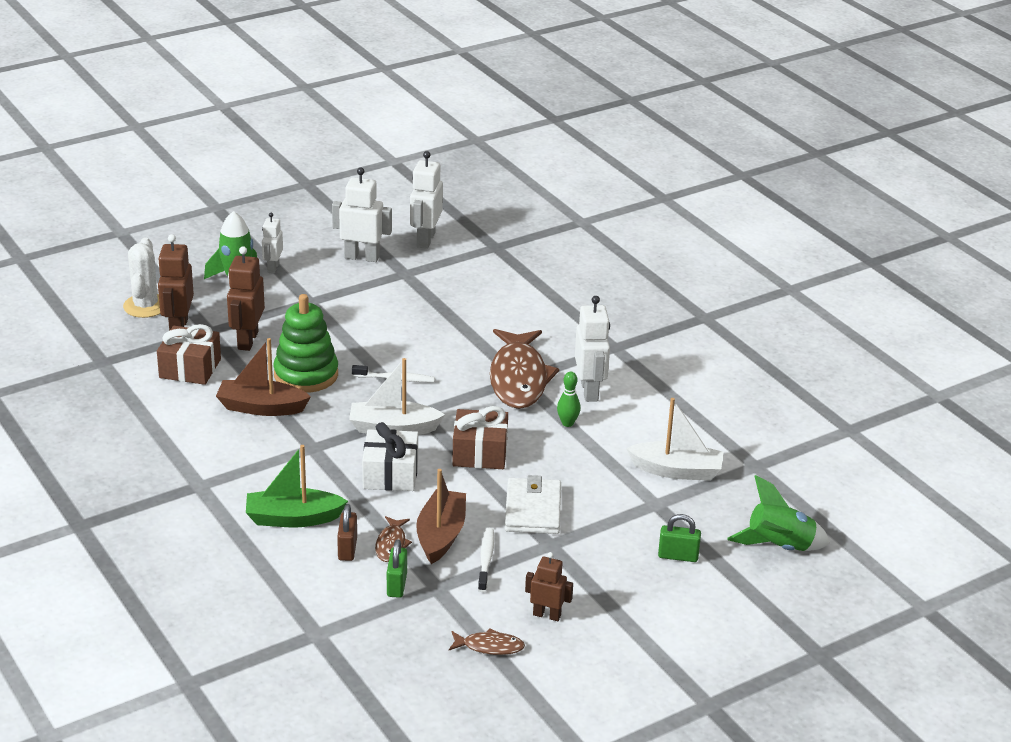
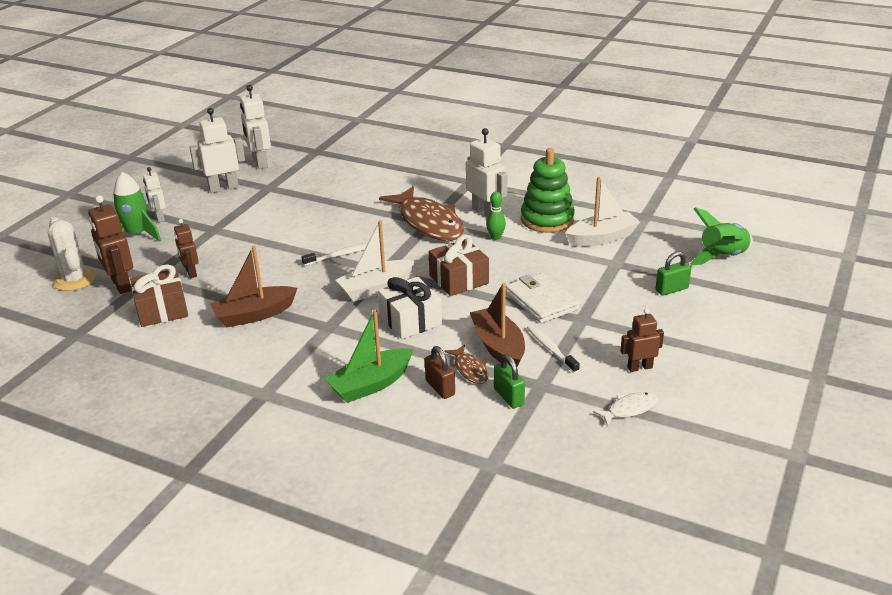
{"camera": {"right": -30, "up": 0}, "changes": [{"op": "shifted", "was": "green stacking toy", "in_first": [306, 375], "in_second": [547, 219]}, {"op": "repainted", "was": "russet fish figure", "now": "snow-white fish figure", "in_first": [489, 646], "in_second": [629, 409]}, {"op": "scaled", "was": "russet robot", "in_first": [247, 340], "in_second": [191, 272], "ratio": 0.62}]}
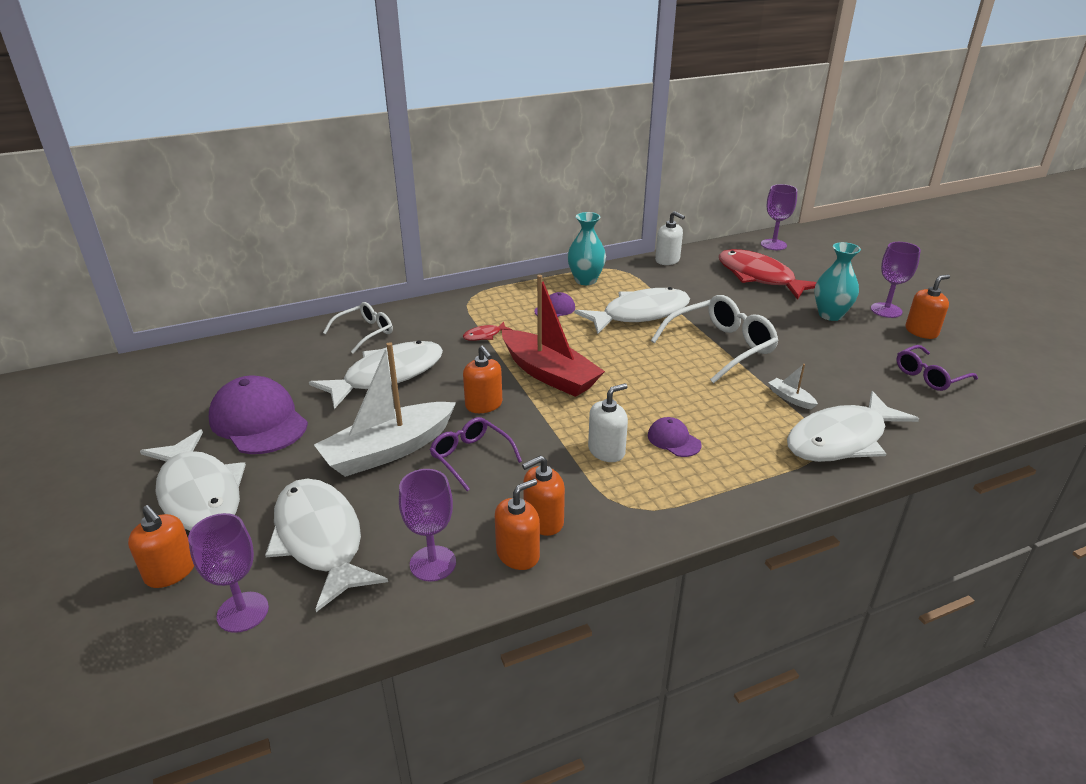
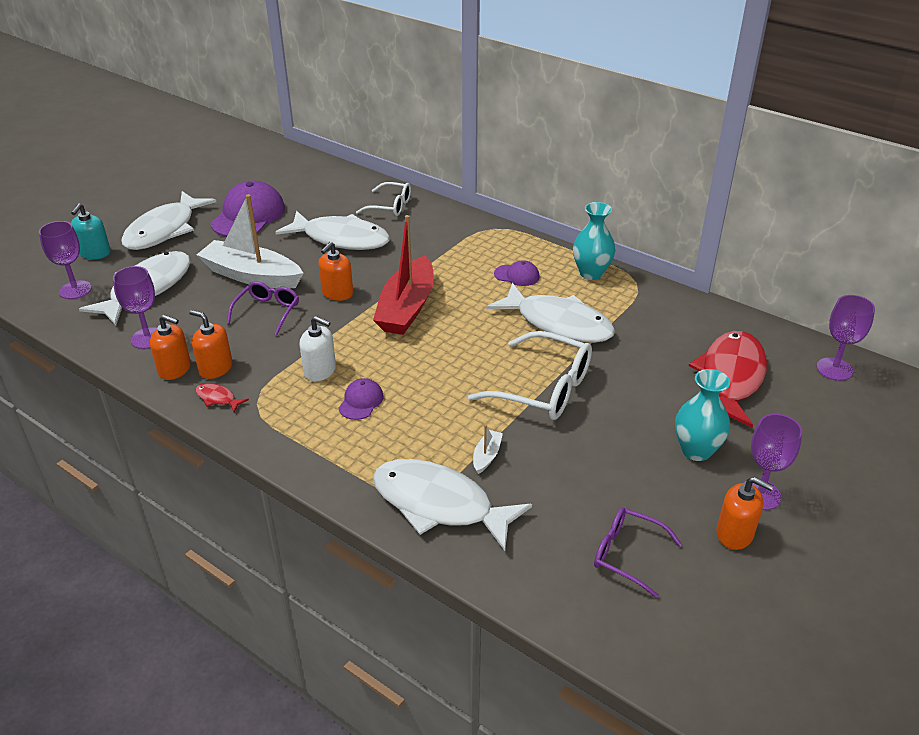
{"camera": {"right": 60, "up": 5}, "changes": [{"op": "gone", "was": "snow-white soap pump", "in_first": [667, 260]}, {"op": "shifted", "was": "scarlet fish figure", "in_first": [484, 335], "in_second": [217, 398]}, {"op": "repainted", "was": "bright orange soap pump", "now": "aqua soap pump", "in_first": [170, 572], "in_second": [95, 253]}]}
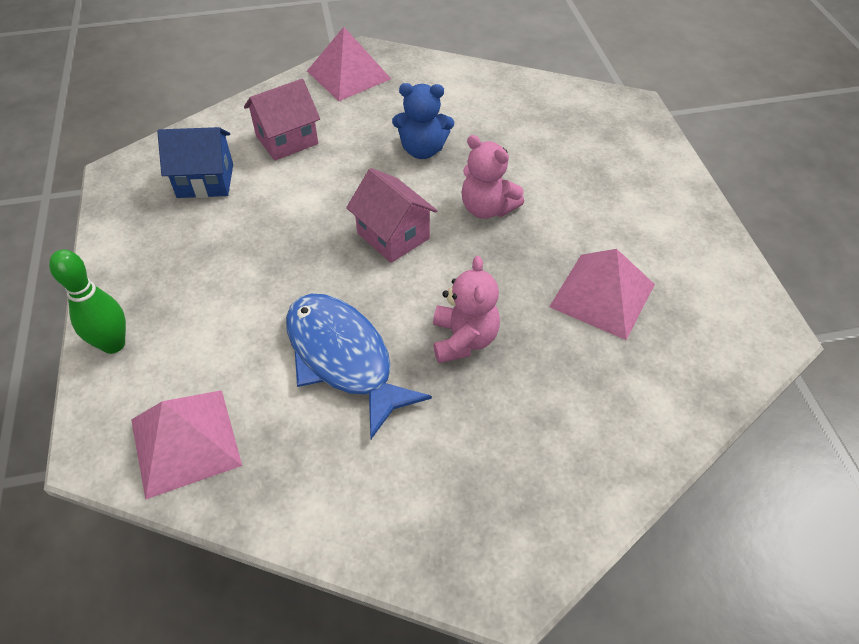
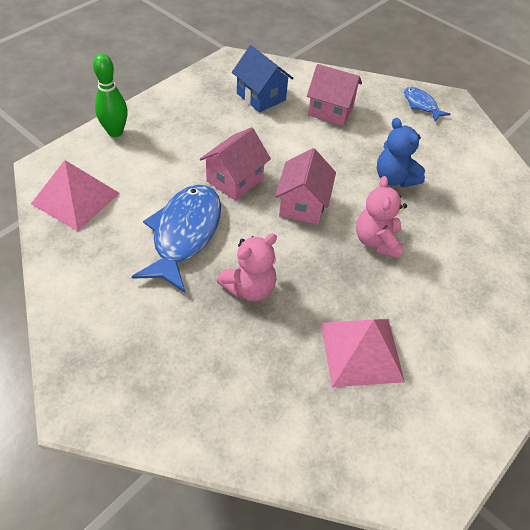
{"camera": {"right": 50, "up": 0}, "changes": [{"op": "new", "now": "pink house", "in_second": [234, 180]}, {"op": "swapped", "was": "pink solid pyramid", "now": "cobalt fish figure", "in_first": [348, 75], "in_second": [421, 105]}]}
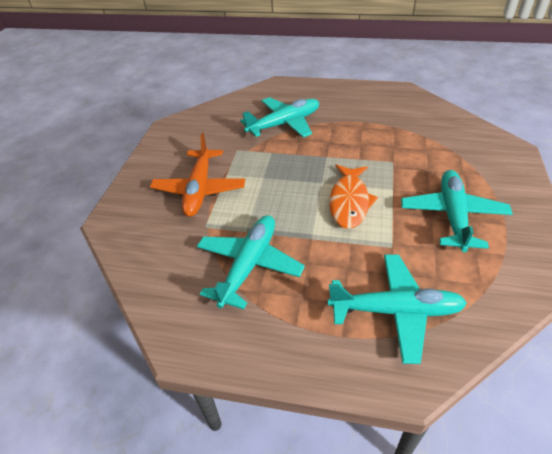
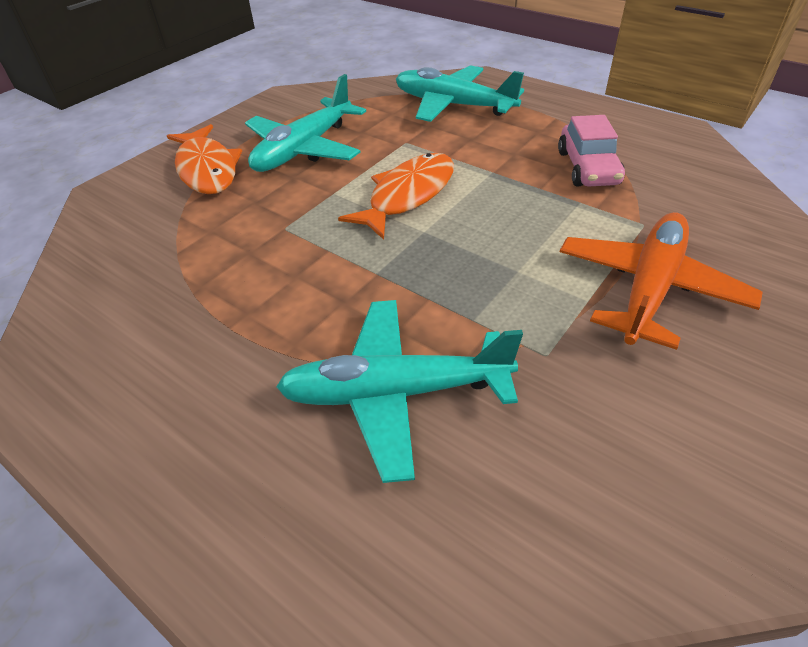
{"camera": {"right": -155, "up": 0}, "changes": [{"op": "new", "now": "bright orange fish figure", "in_second": [207, 169]}, {"op": "swapped", "was": "aqua plane", "now": "pink car", "in_first": [249, 265], "in_second": [588, 168]}]}
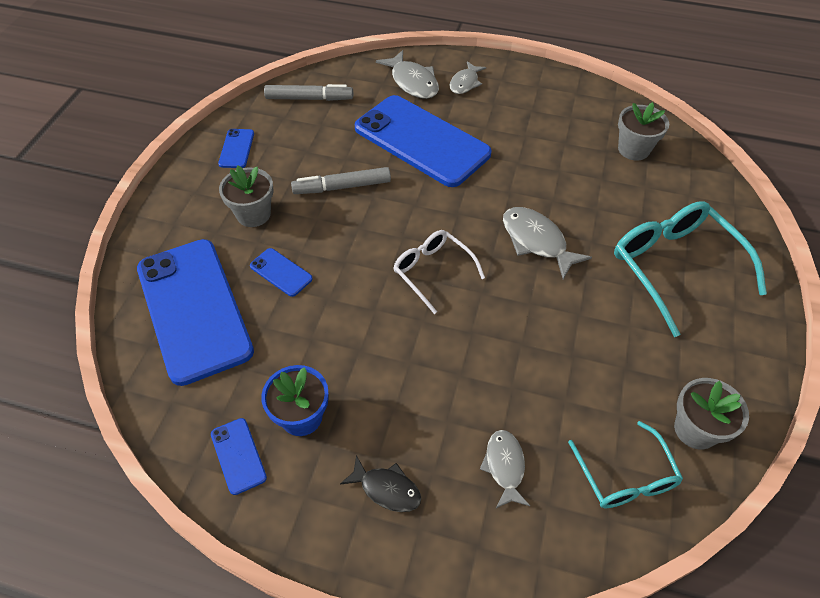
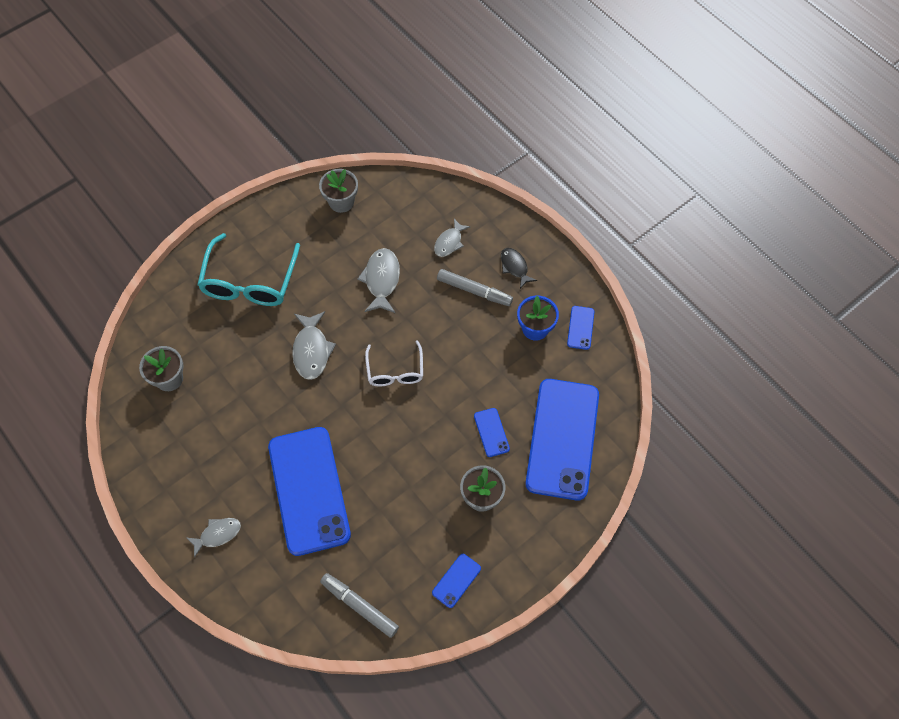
{"camera": {"right": -145, "up": 10}, "changes": [{"op": "gone", "was": "aqua spectacles", "in_first": [625, 475]}, {"op": "shifted", "was": "grey marker", "in_first": [342, 187], "in_second": [474, 290]}, {"op": "shifted", "was": "grey fish figure", "in_first": [412, 82], "in_second": [381, 280]}]}
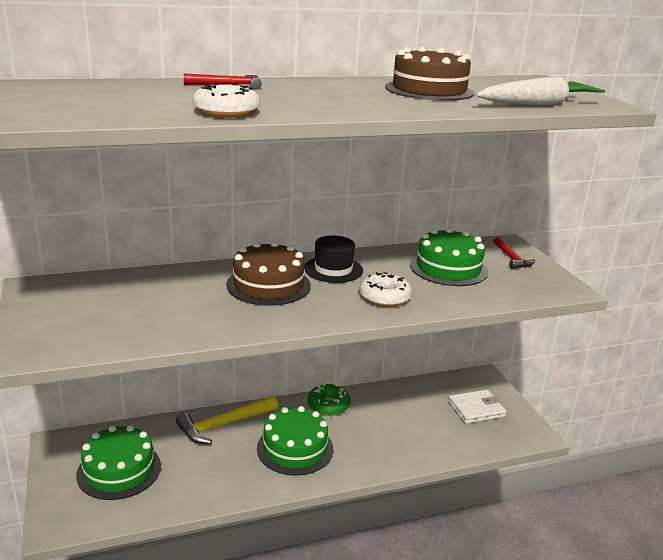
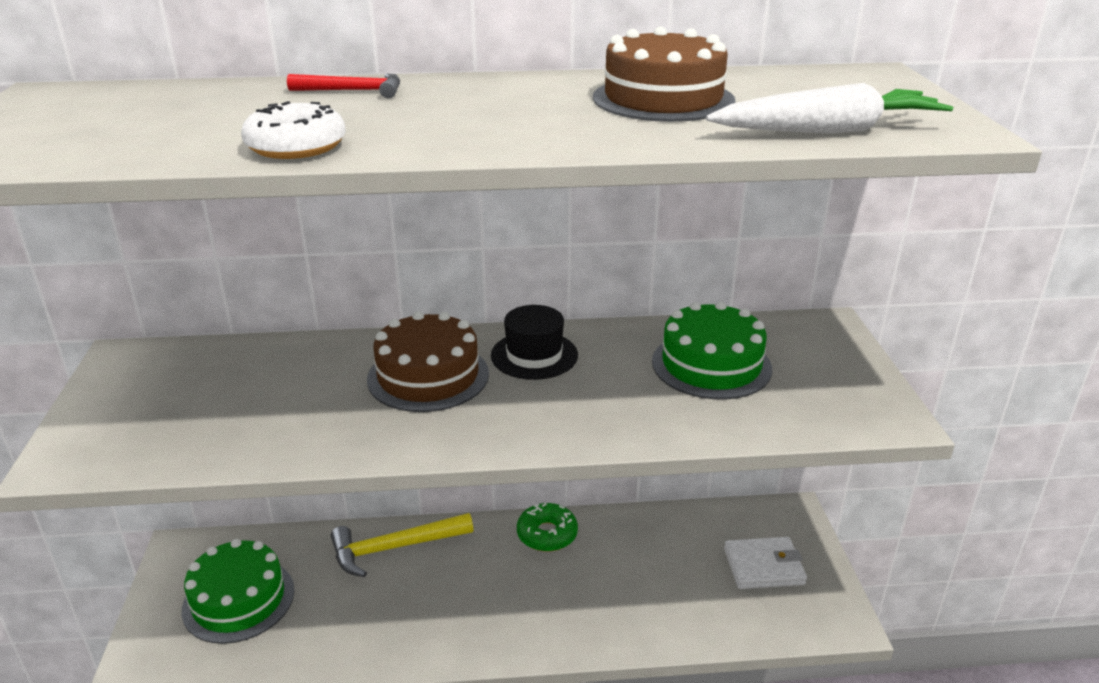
{"camera": {"right": 15, "up": 5}, "changes": [{"op": "gone", "was": "green gateau", "in_first": [295, 448]}, {"op": "gone", "was": "snow-white doughnut", "in_first": [385, 297]}, {"op": "gone", "was": "scarlet carpenter's hammer", "in_first": [511, 258]}]}
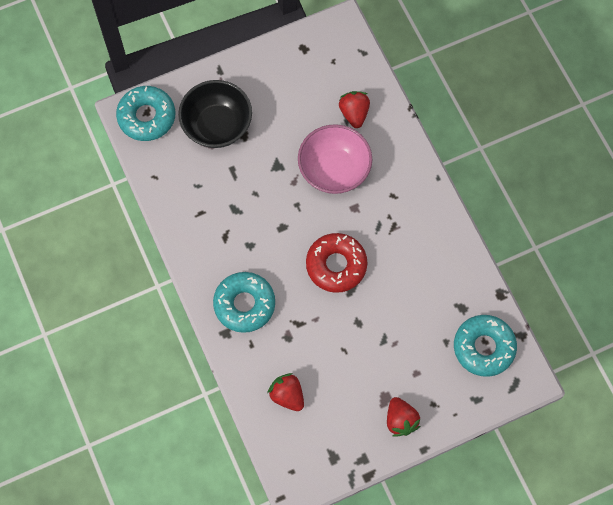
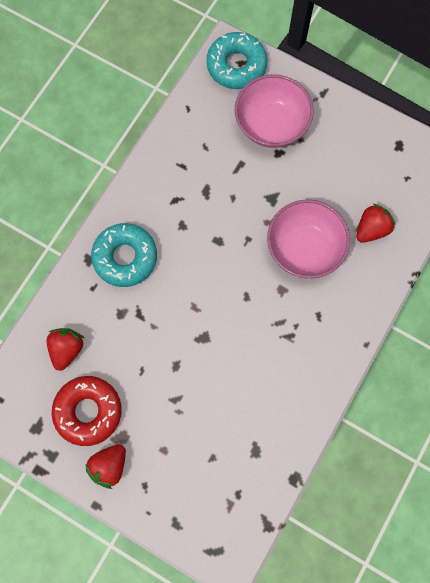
{"camera": {"right": 55, "up": 5}, "changes": [{"op": "gone", "was": "aqua doughnut", "in_first": [484, 347]}, {"op": "shifted", "was": "scarlet doughnut", "in_first": [336, 265], "in_second": [88, 411]}, {"op": "repainted", "was": "black serving bowl", "now": "pink serving bowl", "in_first": [217, 125], "in_second": [271, 125]}]}
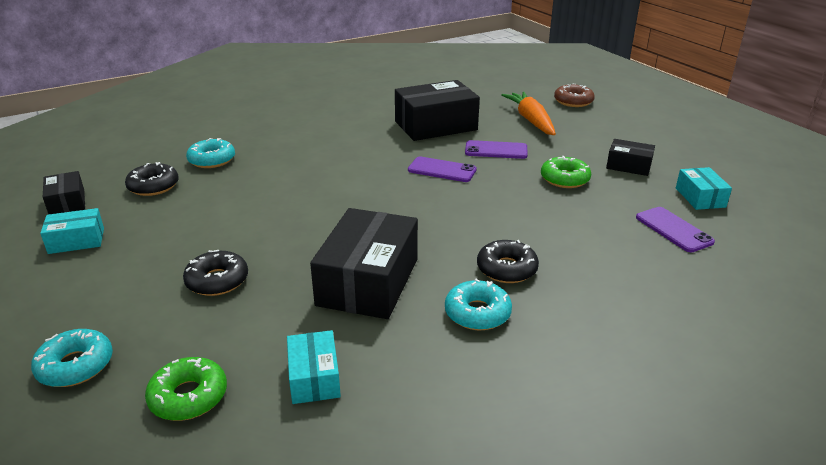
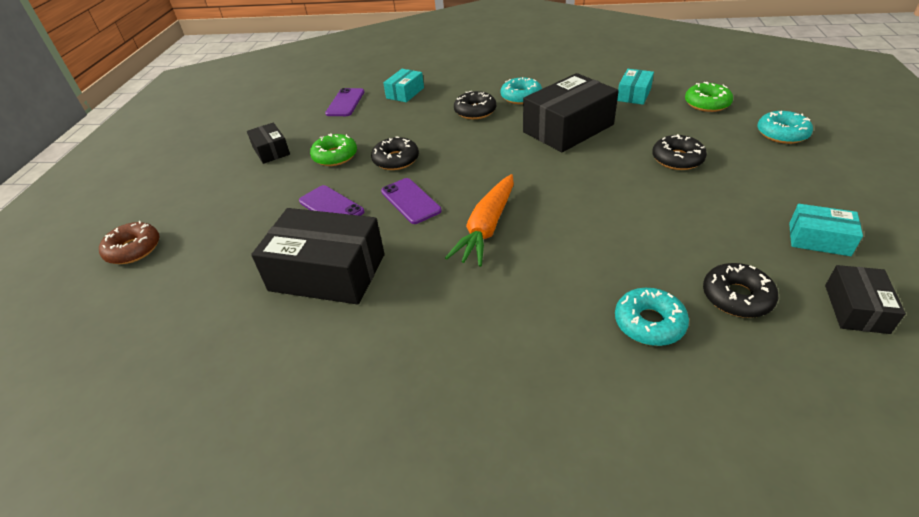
{"camera": {"right": -140, "up": 10}, "changes": [{"op": "new", "now": "black doughnut", "in_second": [396, 160]}, {"op": "shifted", "was": "bright orange root vegetable", "in_first": [530, 120], "in_second": [487, 227]}, {"op": "shifted", "was": "aqua box", "in_first": [700, 197], "in_second": [405, 93]}]}
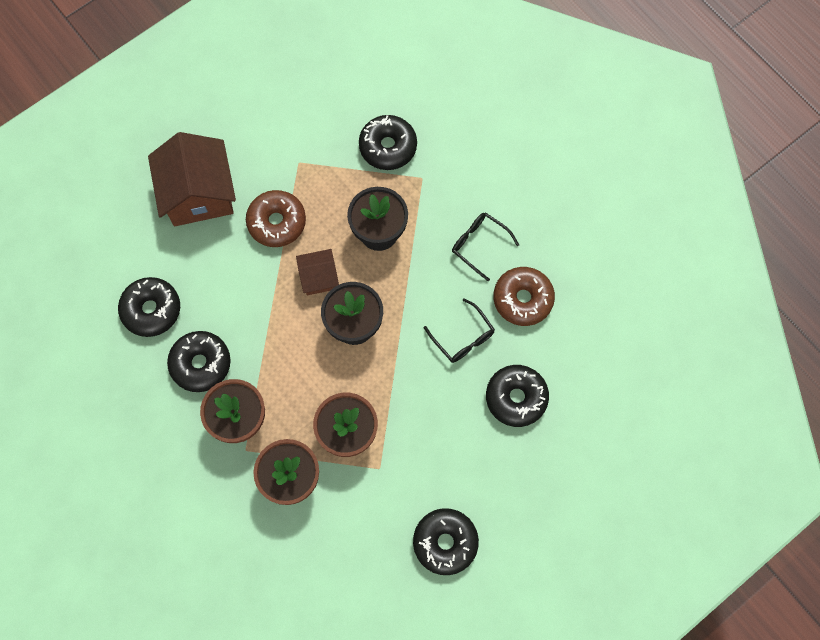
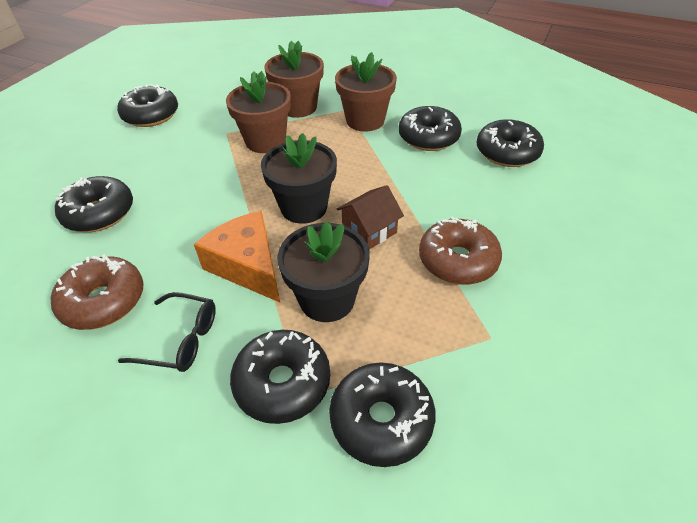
{"camera": {"right": 155, "up": -25}, "changes": [{"op": "gone", "was": "russet house", "in_first": [198, 194]}, {"op": "gone", "was": "black spectacles", "in_first": [463, 337]}, {"op": "new", "now": "bright orange piece of cheese", "in_second": [248, 266]}, {"op": "new", "now": "black doughnut", "in_second": [282, 383]}]}
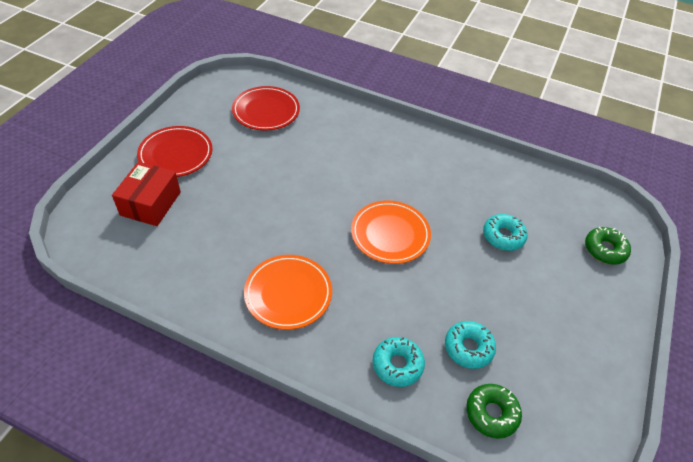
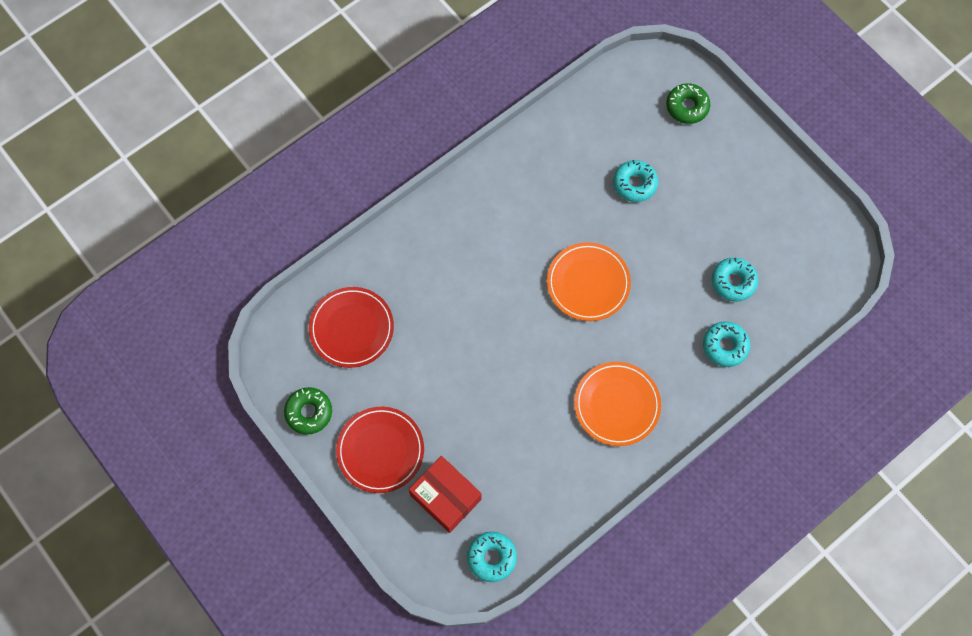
{"camera": {"right": -60, "up": 20}, "changes": [{"op": "new", "now": "aqua doughnut", "in_second": [491, 557]}, {"op": "shifted", "was": "green doughnut", "in_first": [491, 413], "in_second": [309, 412]}]}
